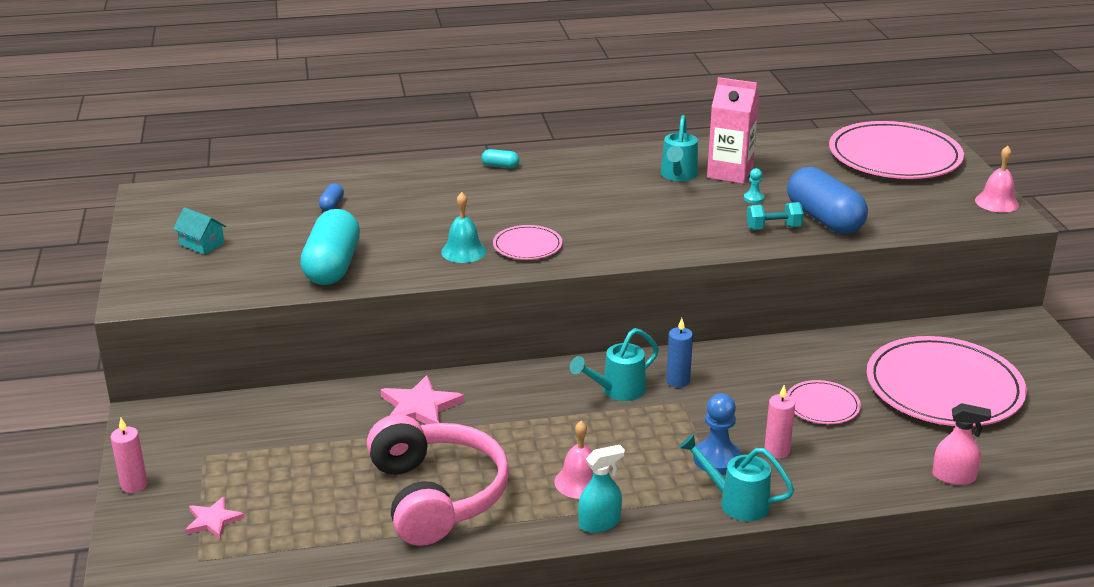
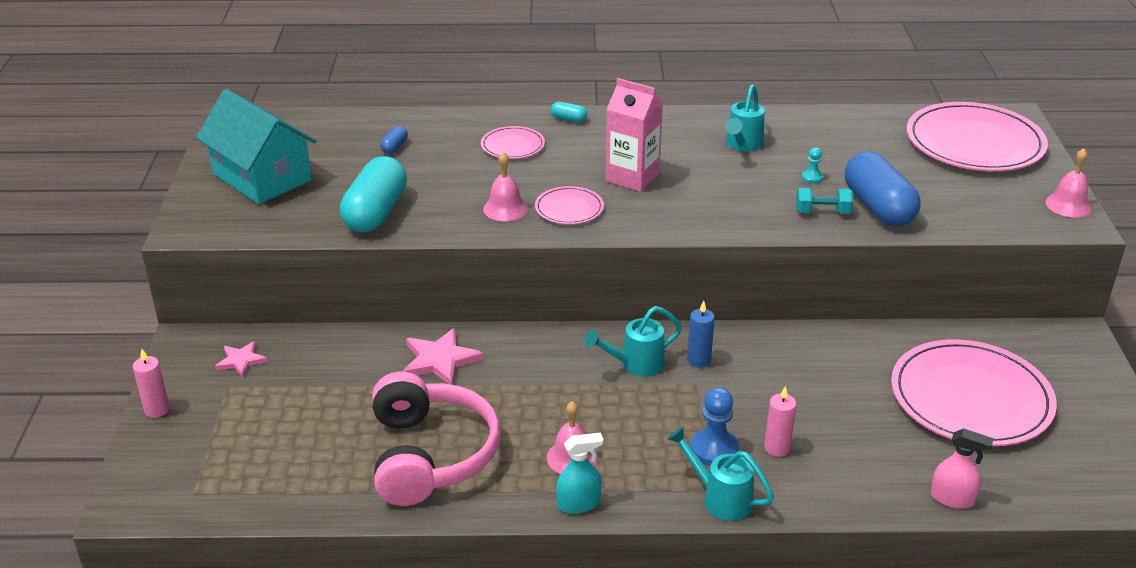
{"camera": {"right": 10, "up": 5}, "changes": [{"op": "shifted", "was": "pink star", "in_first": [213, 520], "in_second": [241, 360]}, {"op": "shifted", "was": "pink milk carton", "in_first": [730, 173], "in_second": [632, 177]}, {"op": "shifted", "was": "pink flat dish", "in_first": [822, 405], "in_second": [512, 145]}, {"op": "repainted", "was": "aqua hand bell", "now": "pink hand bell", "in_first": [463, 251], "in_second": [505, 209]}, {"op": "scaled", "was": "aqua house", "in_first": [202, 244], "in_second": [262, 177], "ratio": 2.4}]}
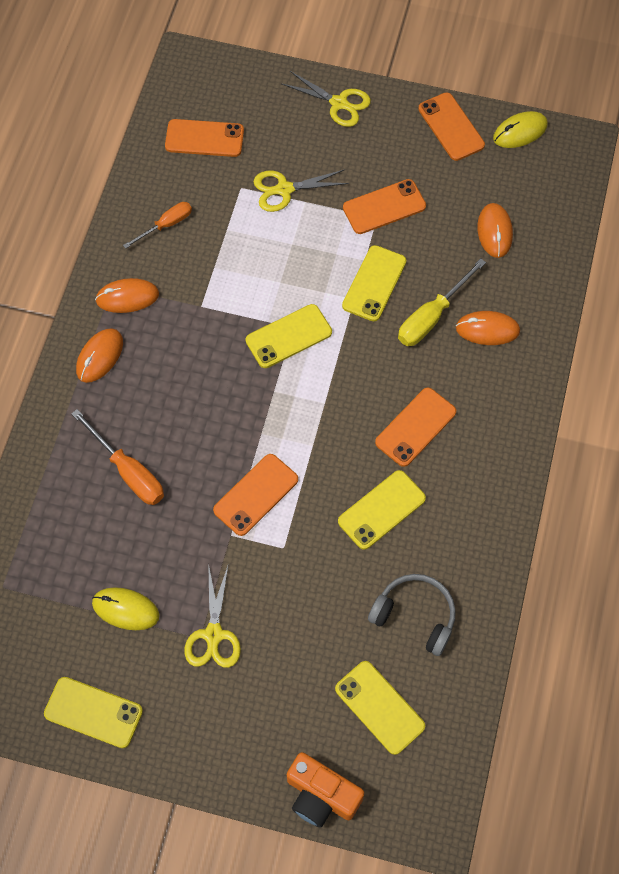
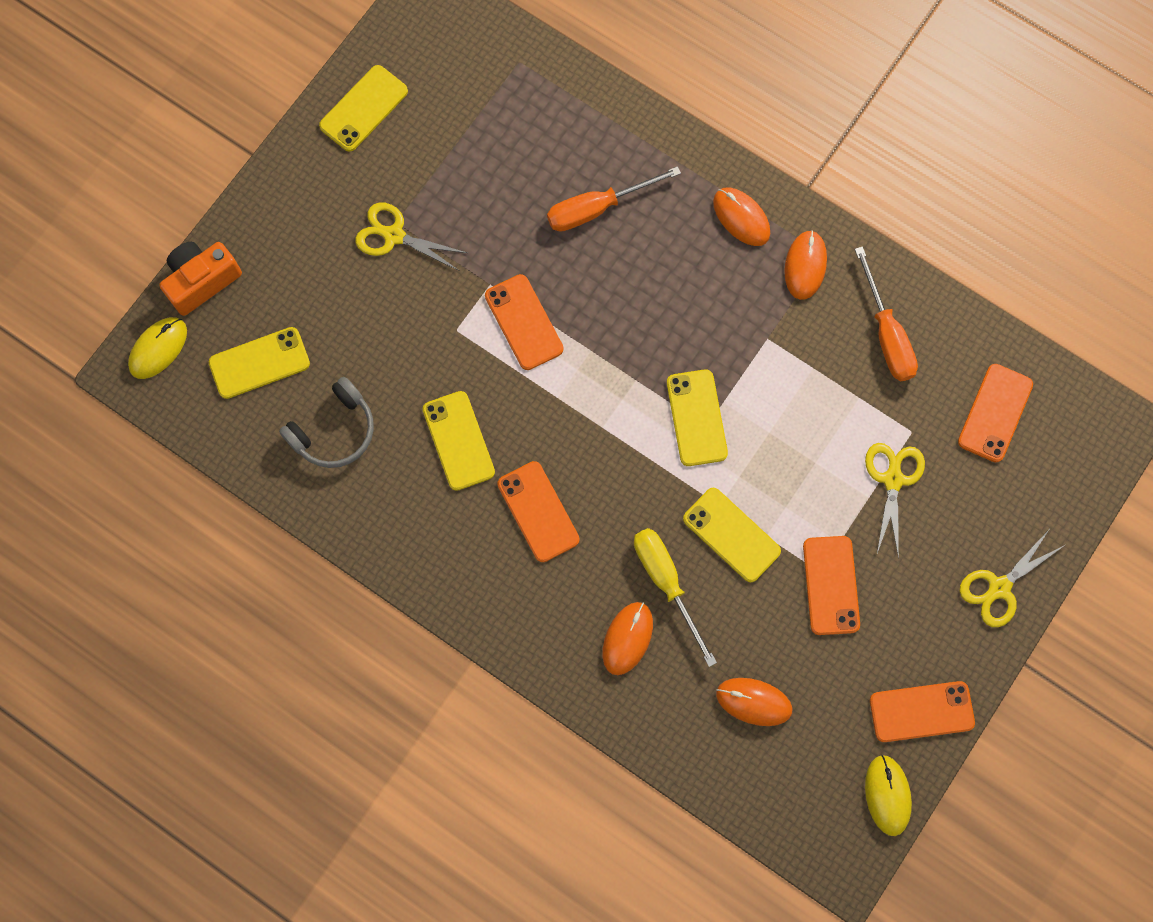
{"camera": {"right": 110, "up": 10}, "changes": [{"op": "shifted", "was": "bright yellow mouse", "in_first": [125, 609], "in_second": [158, 348]}, {"op": "scaled", "was": "bright orange screwdriver", "in_first": [166, 225], "in_second": [886, 334], "ratio": 1.52}]}
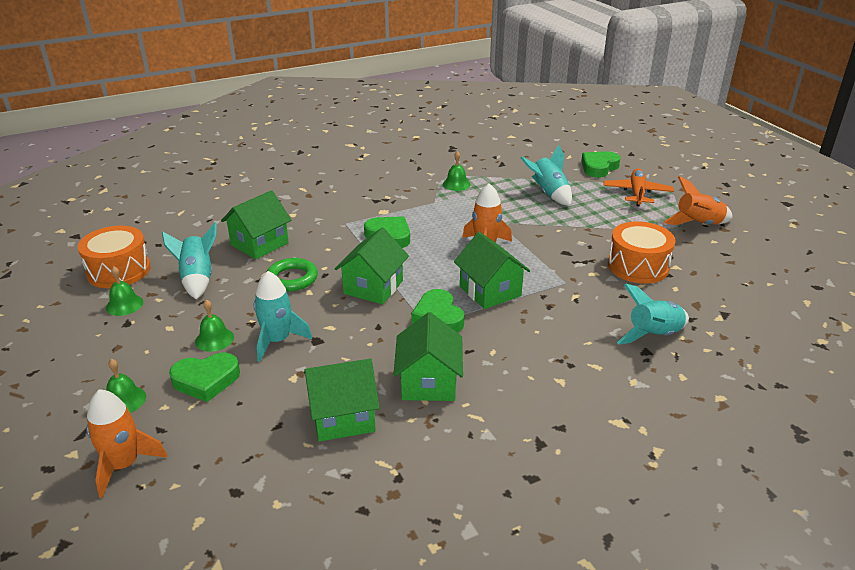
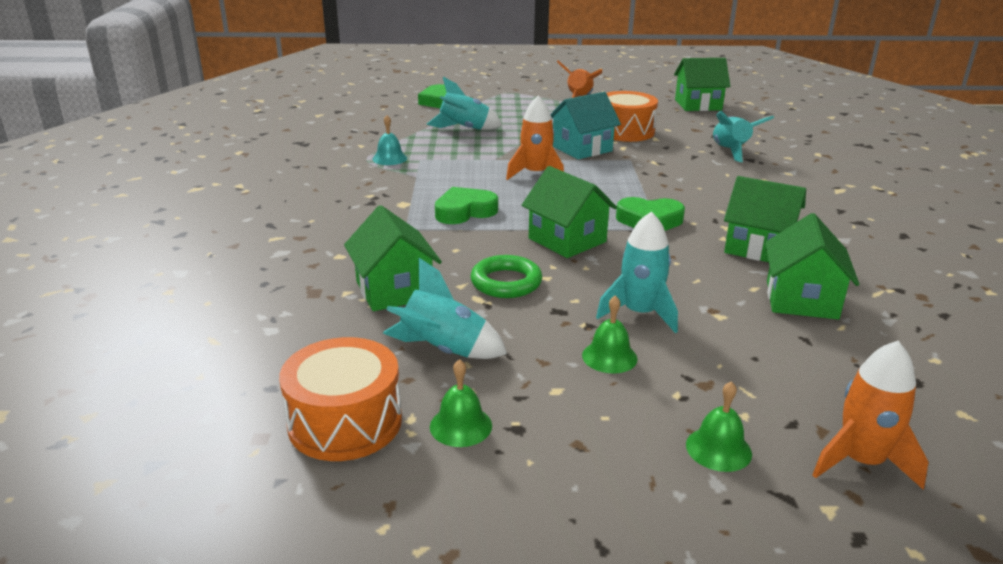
{"camera": {"right": -65, "up": -5}, "changes": [{"op": "gone", "was": "green heart", "in_first": [206, 380]}, {"op": "gone", "was": "bright orange plane", "in_first": [637, 193]}, {"op": "new", "now": "aqua house", "in_second": [582, 149]}, {"op": "shifted", "was": "green house", "in_first": [490, 291], "in_second": [698, 105]}, {"op": "repainted", "was": "green hand bell", "now": "aqua hand bell", "in_first": [456, 184], "in_second": [389, 158]}]}
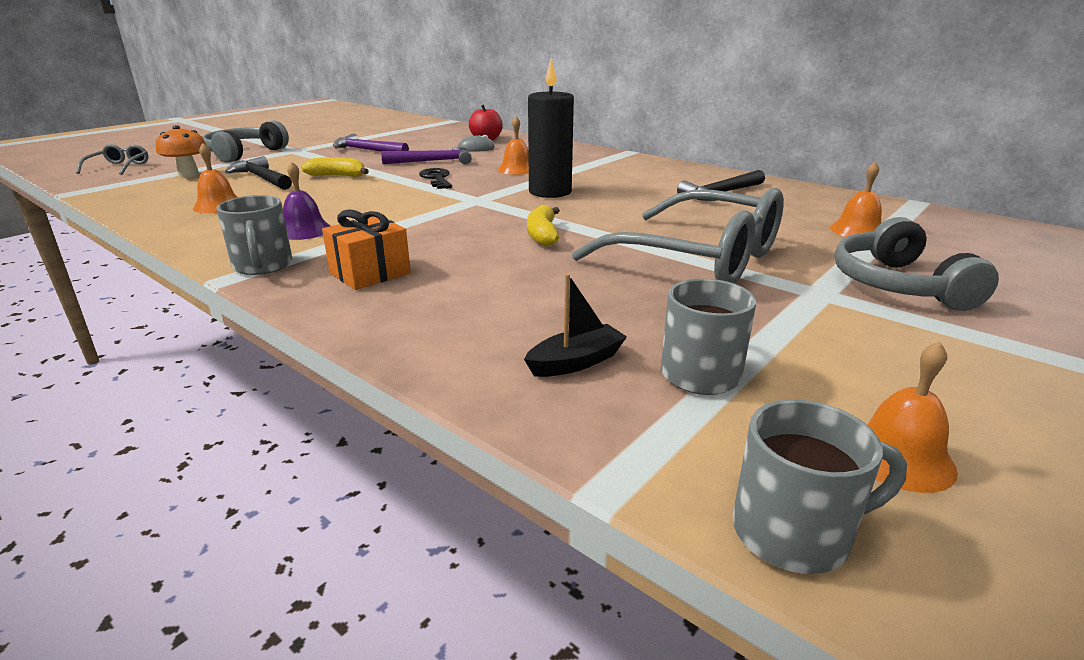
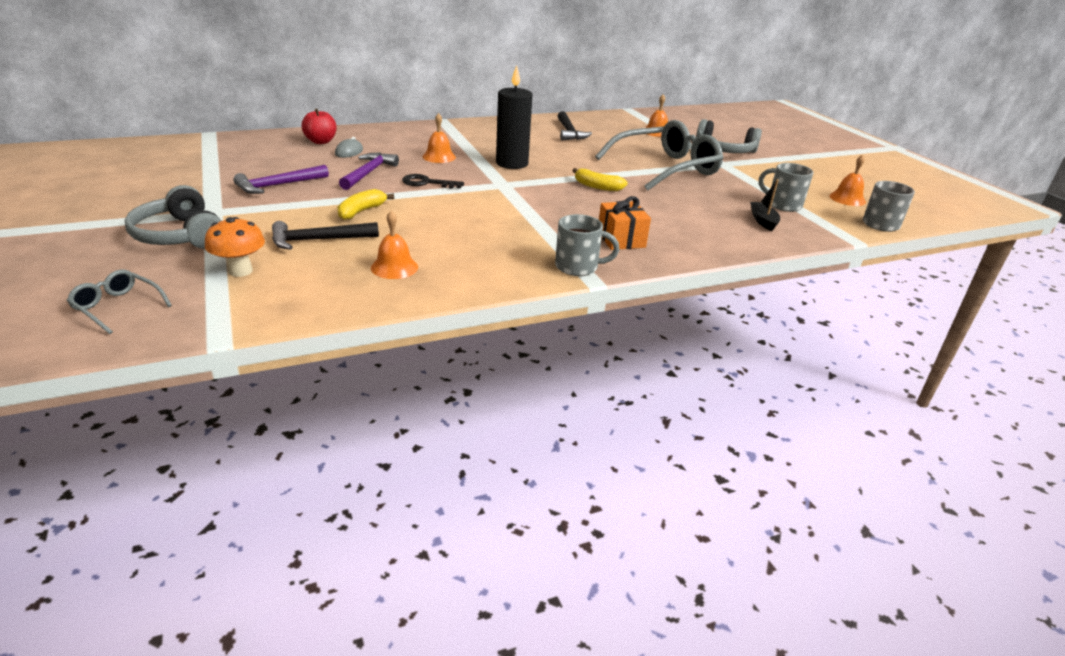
{"camera": {"right": -65, "up": 5}, "changes": [{"op": "gone", "was": "purple hand bell", "in_first": [304, 230]}]}
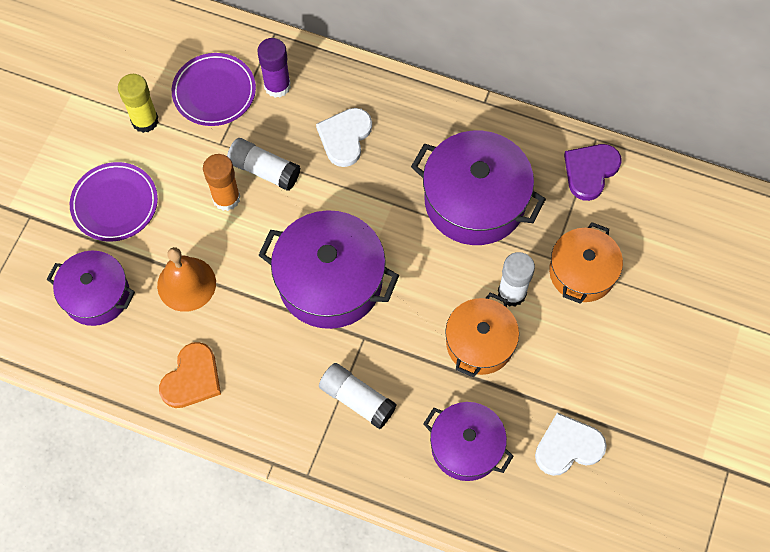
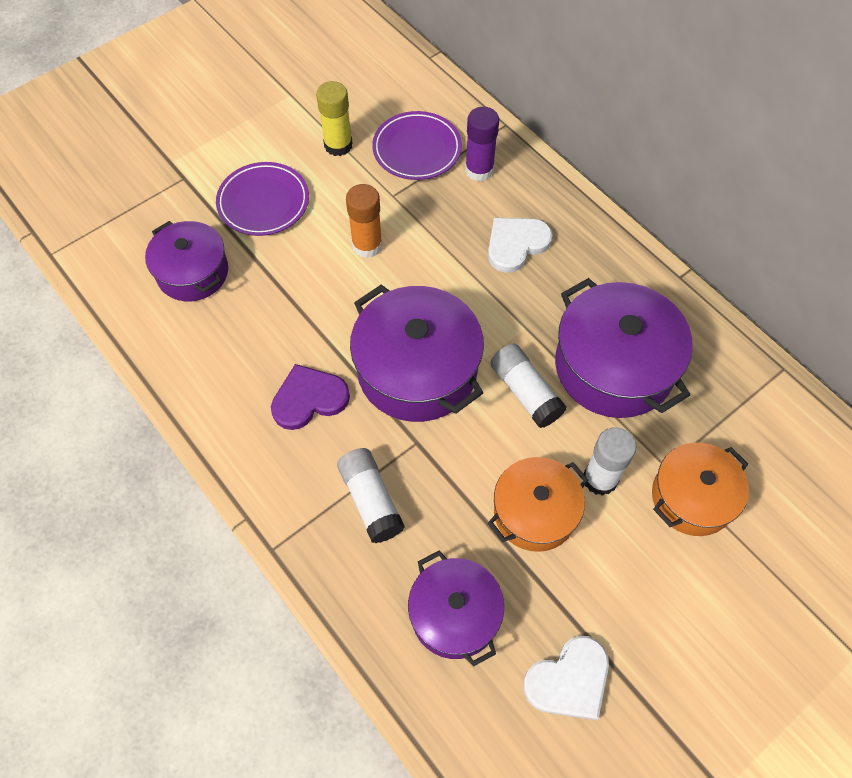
{"camera": {"right": 30, "up": -5}, "changes": [{"op": "gone", "was": "bright orange hand bell", "in_first": [186, 284]}, {"op": "gone", "was": "bright orange heart", "in_first": [192, 378]}, {"op": "shifted", "was": "snow-white glue stick", "in_first": [264, 170], "in_second": [525, 392]}, {"op": "shifted", "was": "purple heart", "in_first": [590, 171], "in_second": [309, 399]}, {"op": "rotated", "was": "snow-white heart", "in_first": [568, 446], "in_second": [569, 680], "clockwise": 135}]}
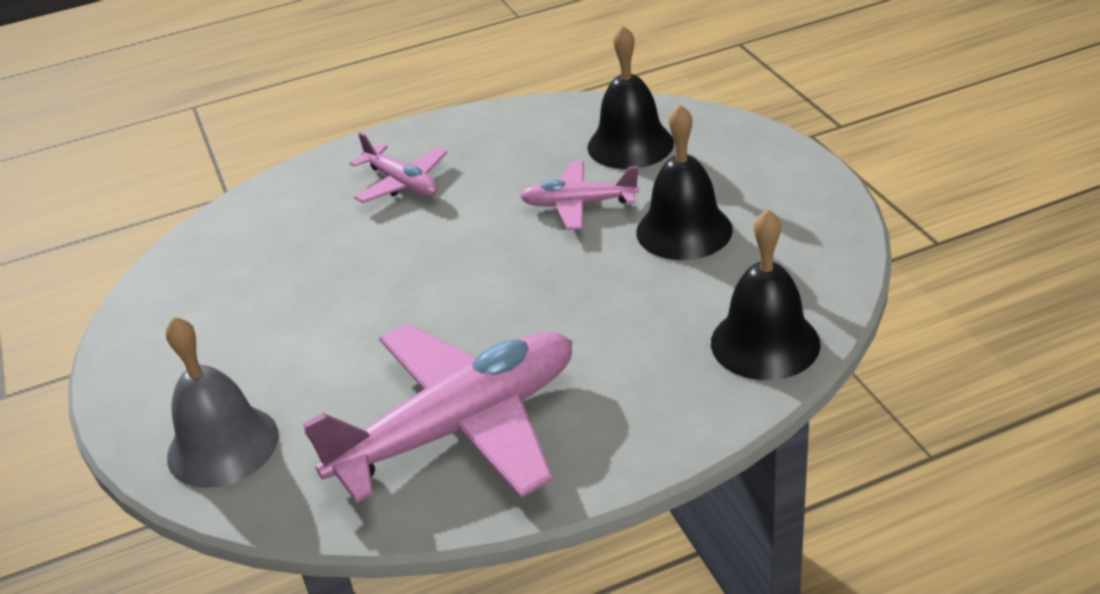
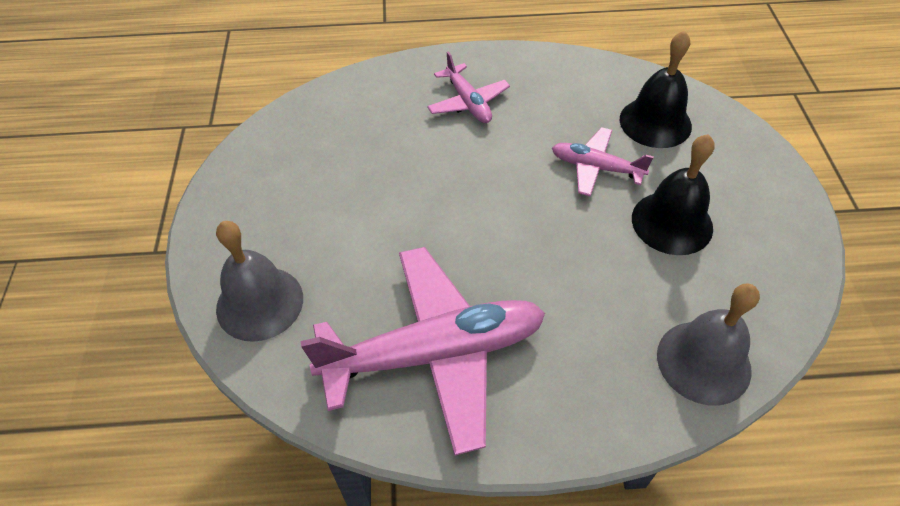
{"camera": {"right": 15, "up": 15}, "changes": [{"op": "repainted", "was": "black hand bell", "now": "grey hand bell", "in_first": [765, 343], "in_second": [703, 362]}]}
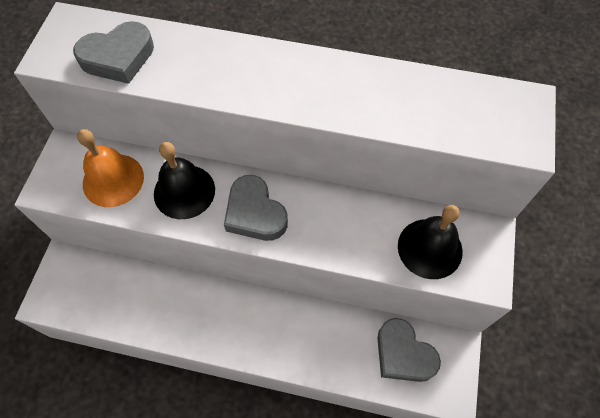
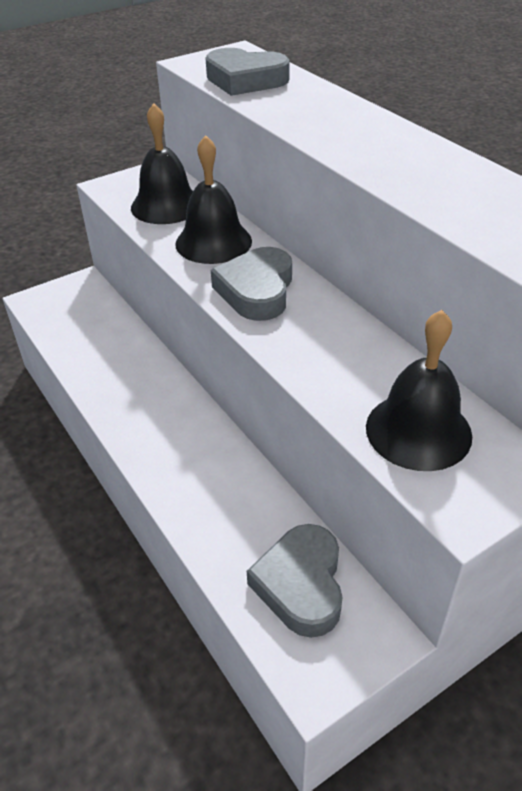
{"camera": {"right": 45, "up": -20}, "changes": [{"op": "repainted", "was": "bright orange hand bell", "now": "black hand bell", "in_first": [113, 180], "in_second": [166, 205]}]}
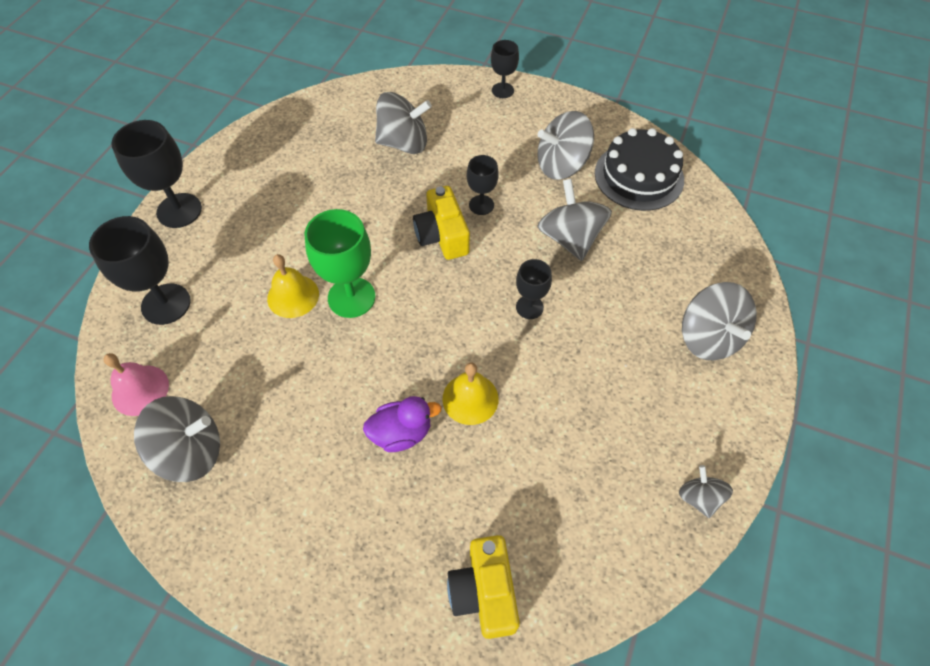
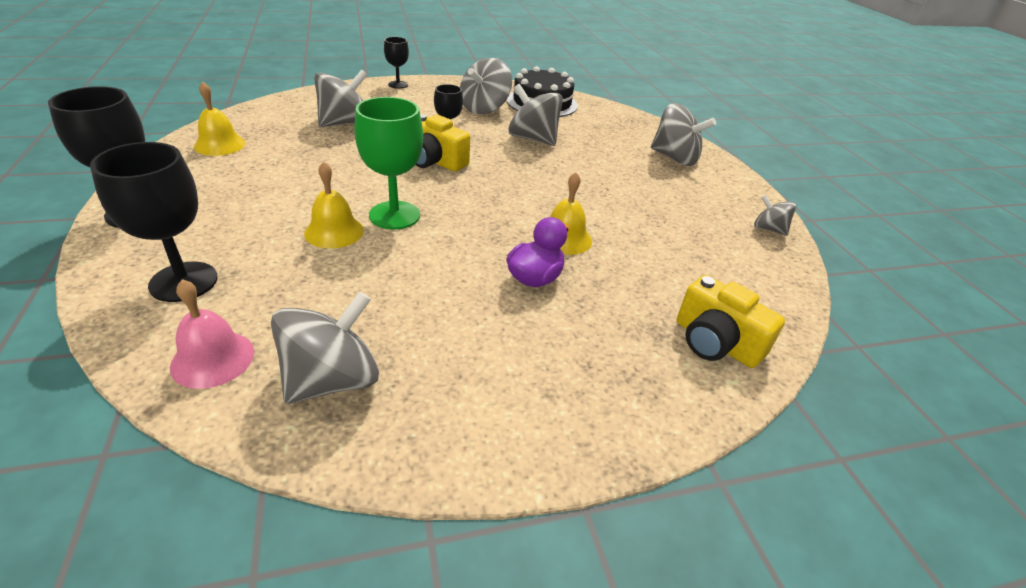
{"camera": {"right": -40, "up": -20}, "changes": [{"op": "gone", "was": "black wine glass", "in_first": [529, 307]}, {"op": "new", "now": "bright yellow hand bell", "in_second": [220, 144]}]}
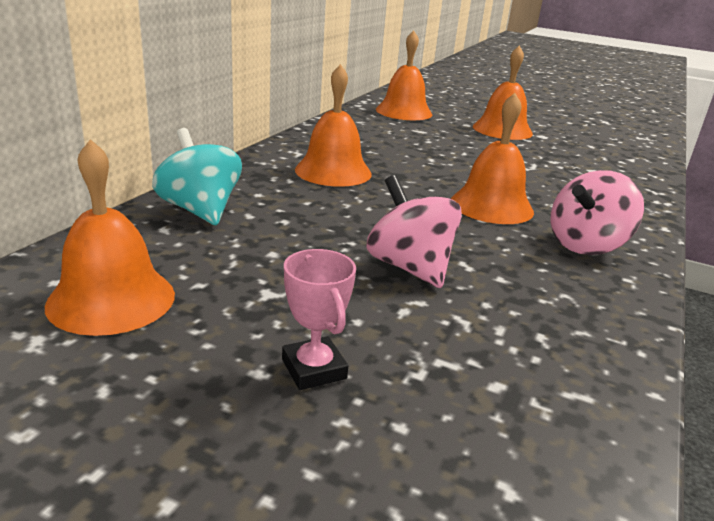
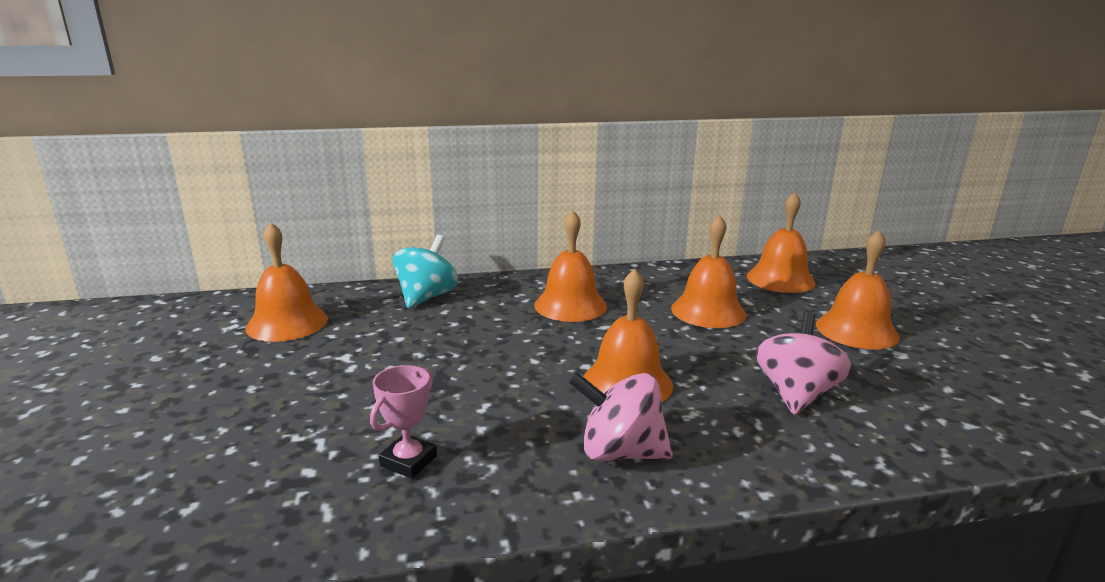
{"camera": {"right": 55, "up": -5}, "changes": [{"op": "new", "now": "bright orange hand bell", "in_second": [708, 311]}, {"op": "shifted", "was": "pink award cup", "in_first": [314, 369], "in_second": [408, 461]}, {"op": "shifted", "was": "pink toy top", "in_first": [409, 267], "in_second": [796, 394]}]}
